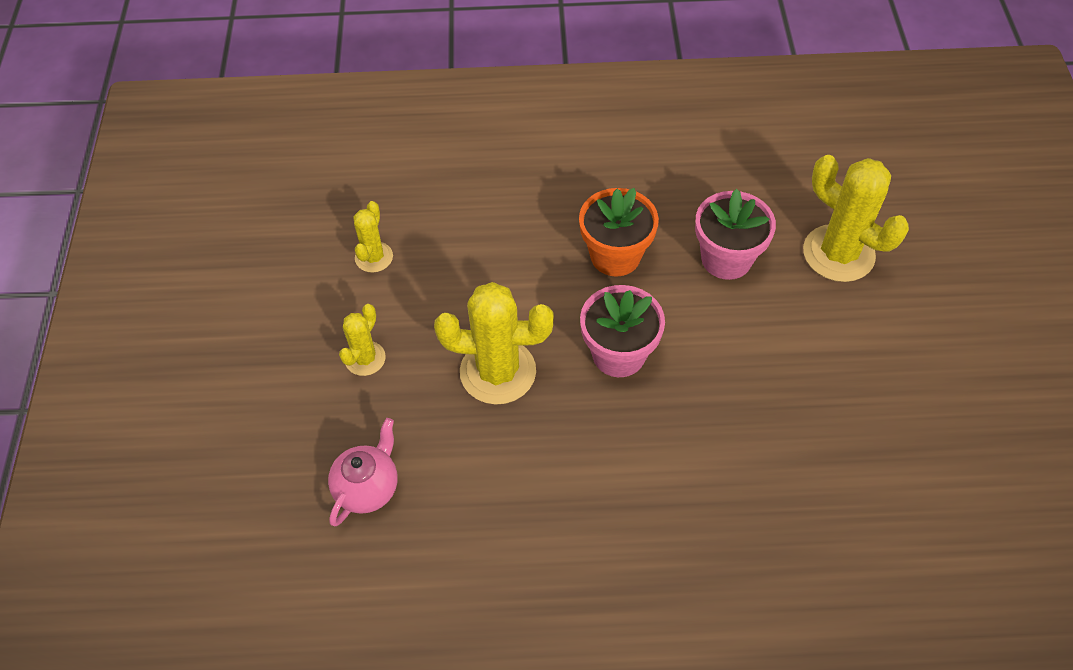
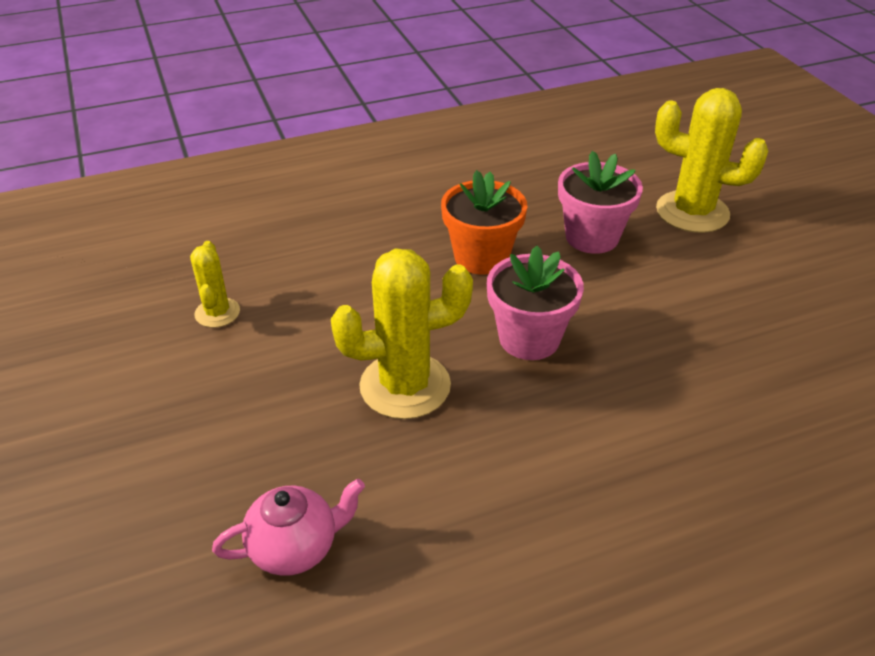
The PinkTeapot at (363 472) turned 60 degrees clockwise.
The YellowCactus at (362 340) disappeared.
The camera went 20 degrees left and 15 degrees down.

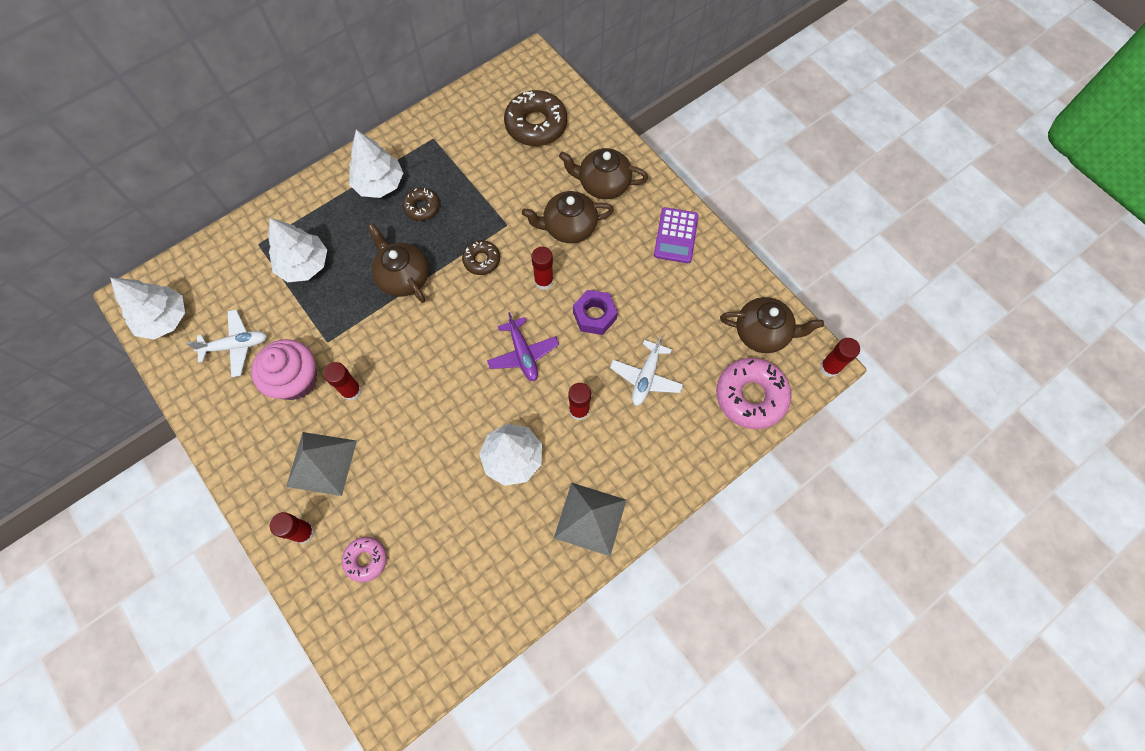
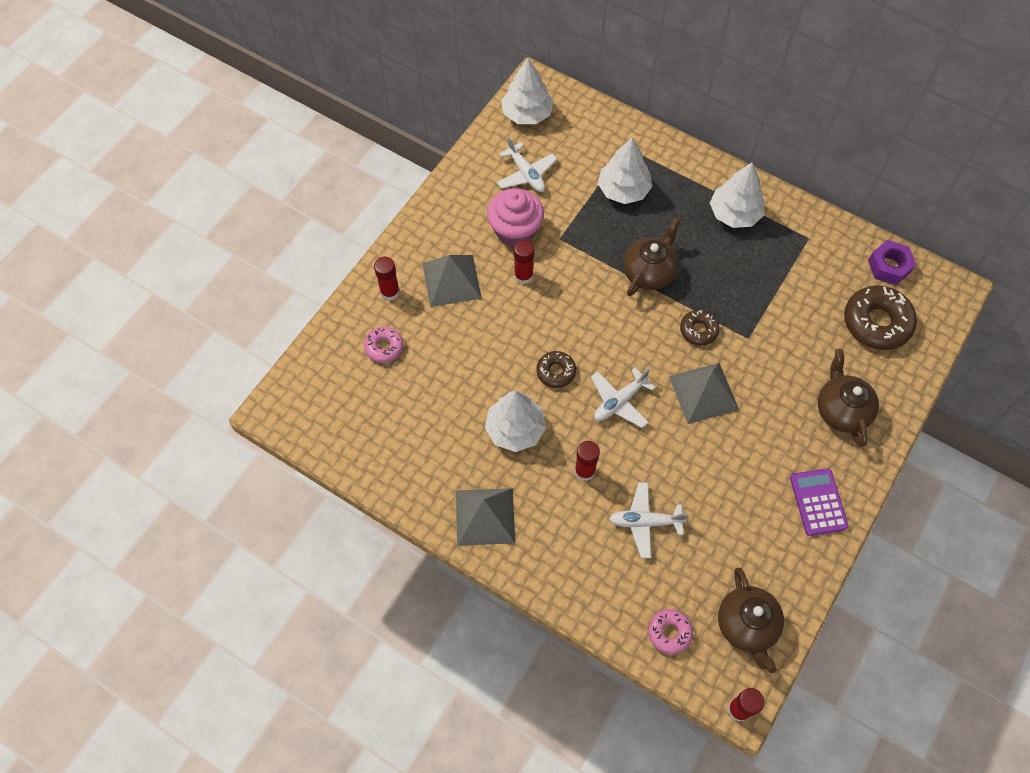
The BrownDonut moved from (421 204) to (556 369).
The PurplePlane at (523 346) became the WhitePlane at (623 398).
The PinkDonut at (753 393) changed to 0.55 times the size.
The RedGlueStick at (542 268) was replaced by the GreyPyramid at (704 393).
The PurpleCalculator at (676 235) turned 90 degrees clockwise.
The PurpleNut moved from (595 312) to (892 262).
The BrownTeapot at (568 217) disappeared.
The camera went 70 degrees right and 5 degrees down.

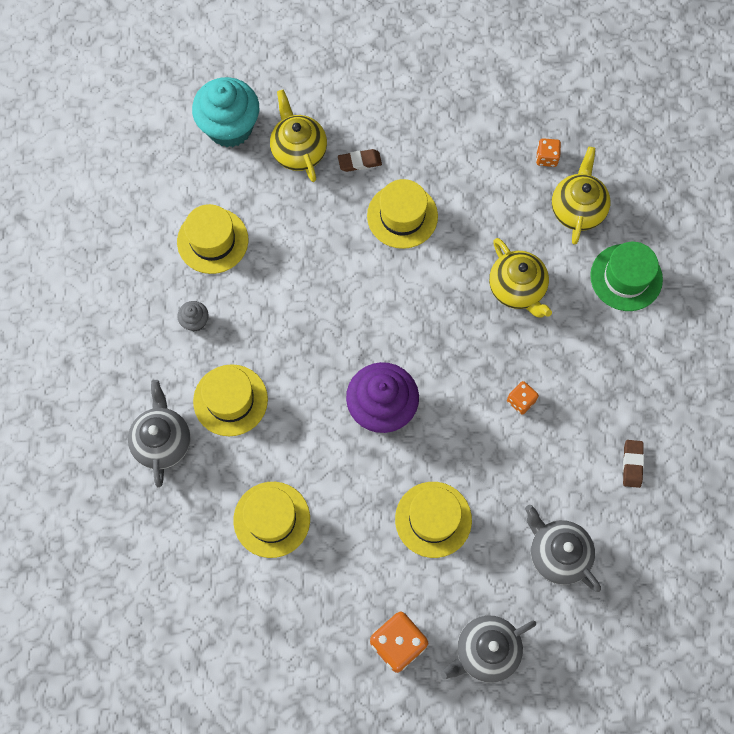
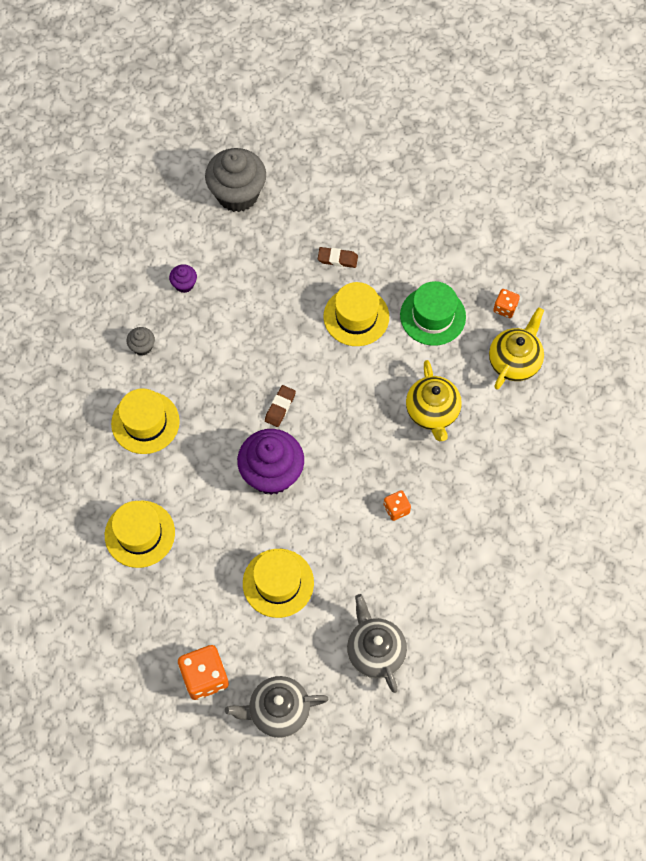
The YellowHat at (212 239) was replaced by the PurpleCupcake at (183 278).
The TurquoiseCupcake at (225 112) became the GreyCupcake at (235 180).
The BrownEraser moved from (633 464) to (280 406).
The GreenHat moved from (626 276) to (433 313).
The GreyTeapot at (159 433) disappeared.
The YellowTeapot at (298 136) disappeared.
The camera went 20 degrees right and 5 degrees down.

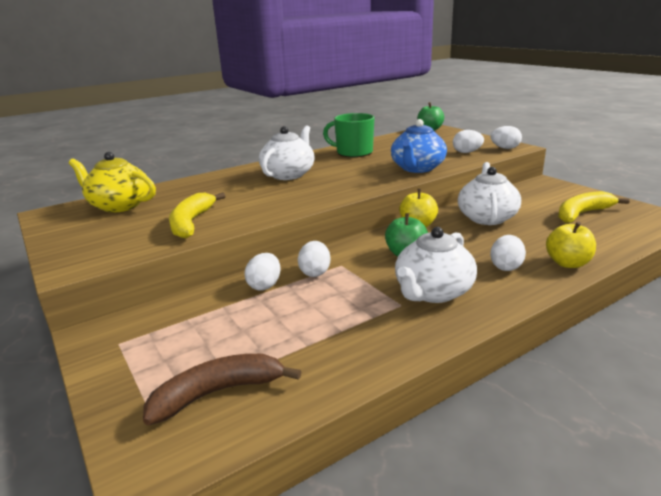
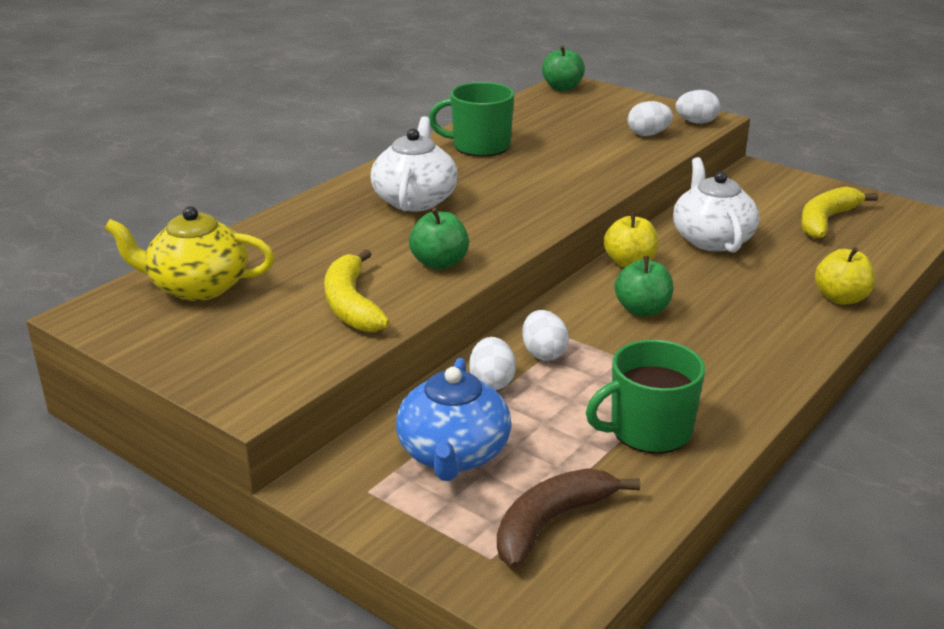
The BlueTeapot moved from (419 146) to (453 419).
The GreenApple at (439 239) appeared.
The GreenMug at (645 397) appeared.
The WhiteTeapot at (436 265) disappeared.
The WhiteEgg at (508 253) disappeared.
The camera went 20 degrees left and 5 degrees up.

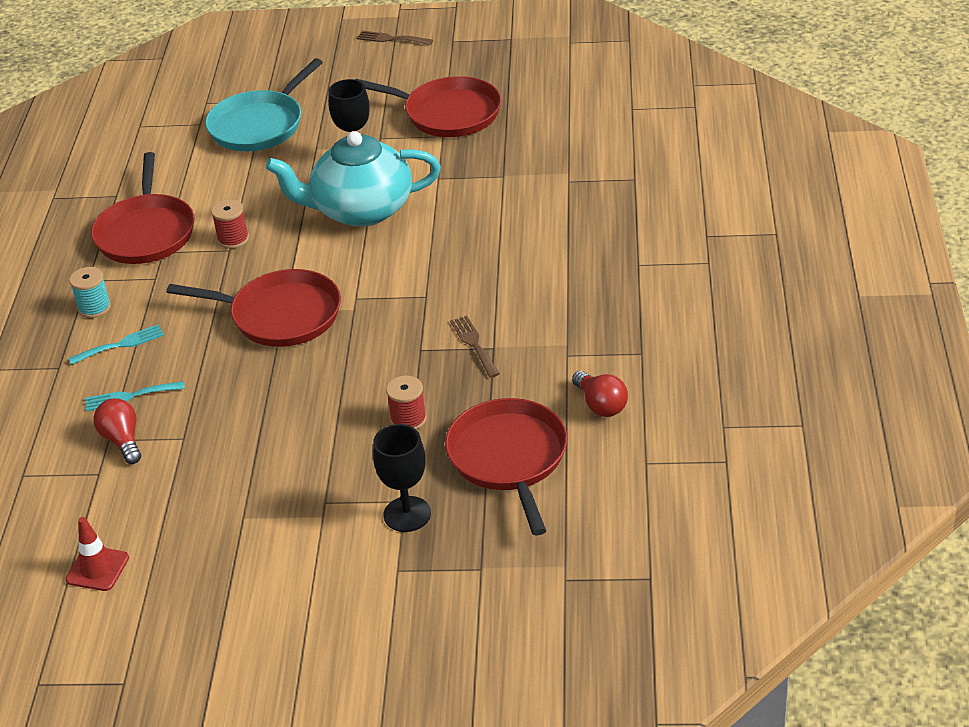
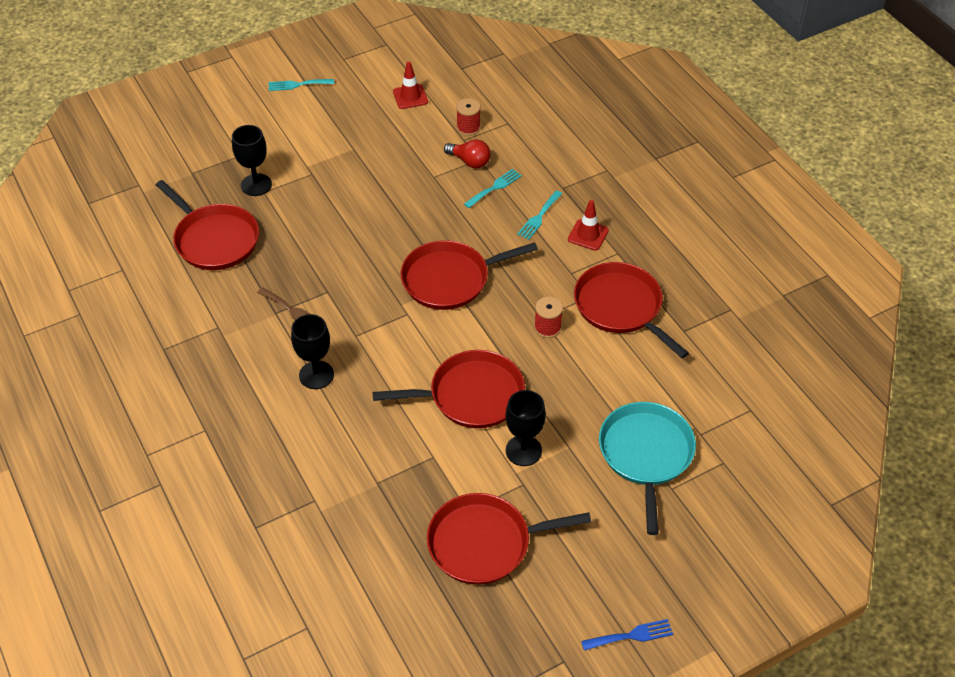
The TurquoiseFork at (301 85) appeared.
The BlackGoblet at (312 351) appeared.
The TurquoiseTeapot at (353 179) was replaced by the RedPan at (449 389).
The RedSpool moved from (406 402) to (468 117).
The TurquoiseSpool at (90 292) was replaced by the RedTrafficCone at (588 225).
The BrownFork at (395 38) became the BlueFork at (627 635).
The RedLightBulb at (600 394) disappeared.
The camera went 145 degrees right and 10 degrees up.

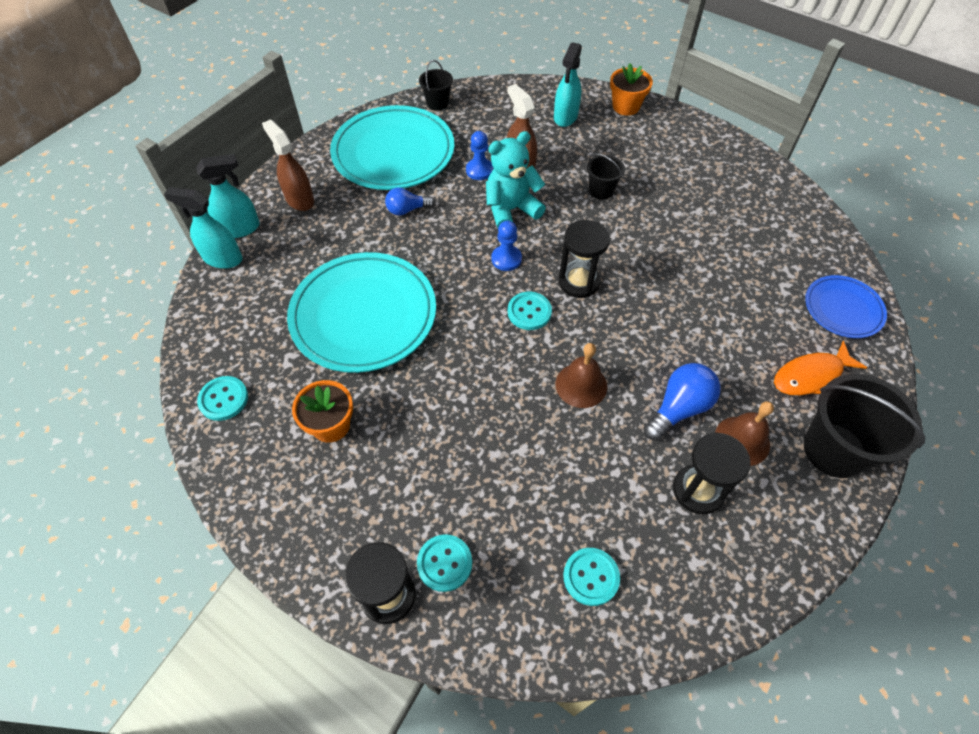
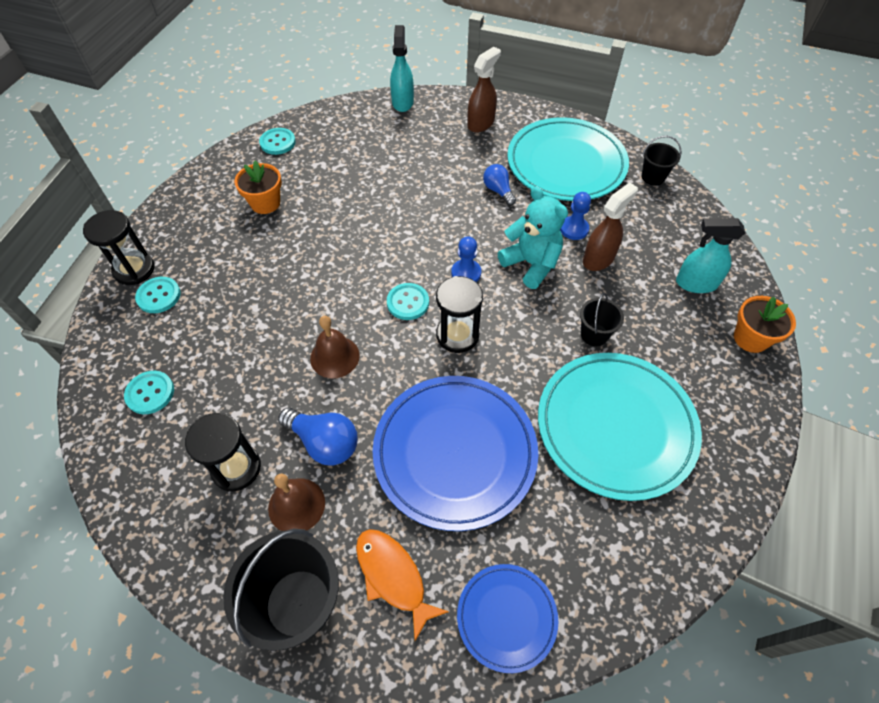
The BluePlate at (455 453) appeared.
The TurquoisePlate moved from (361 312) to (620 427).
The TurquoiseSprayBottle at (228 196) disappeared.
The camera went 75 degrees right and 0 degrees up.

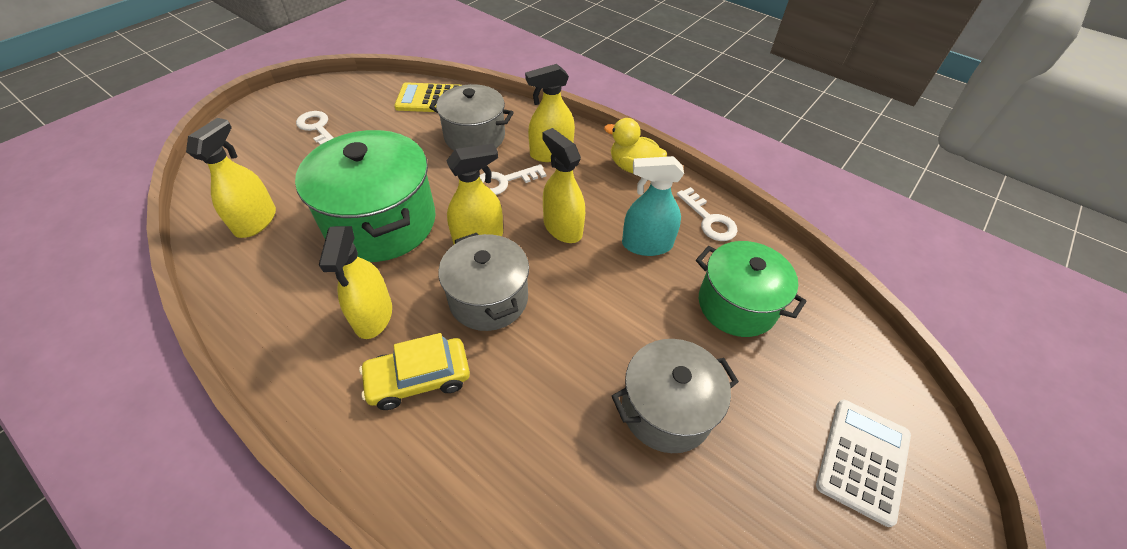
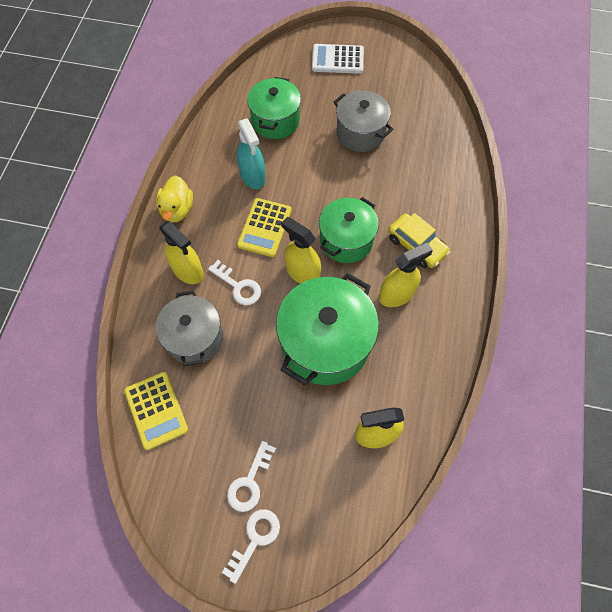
The WhiteKey moved from (707 214) to (251 546).
The YellowSprayBottle at (563 185) was replaced by the YellowCalculator at (264 227).
The GreyPot at (483 282) became the GreenPot at (349 230).
The camera went 115 degrees left and 15 degrees up.

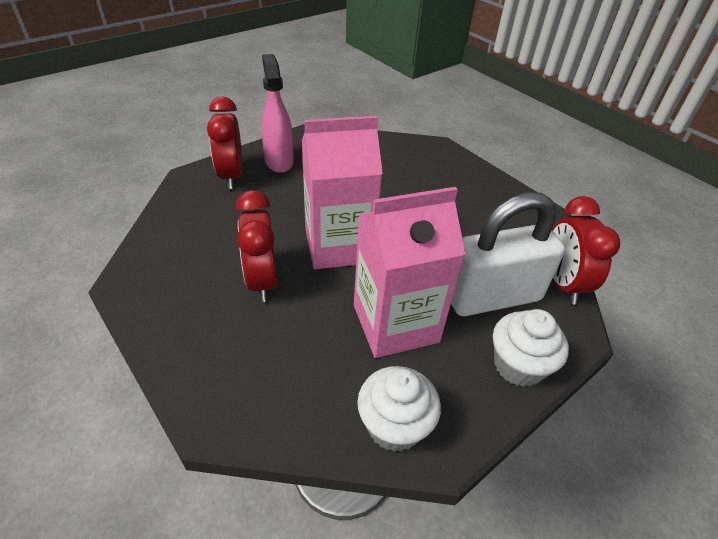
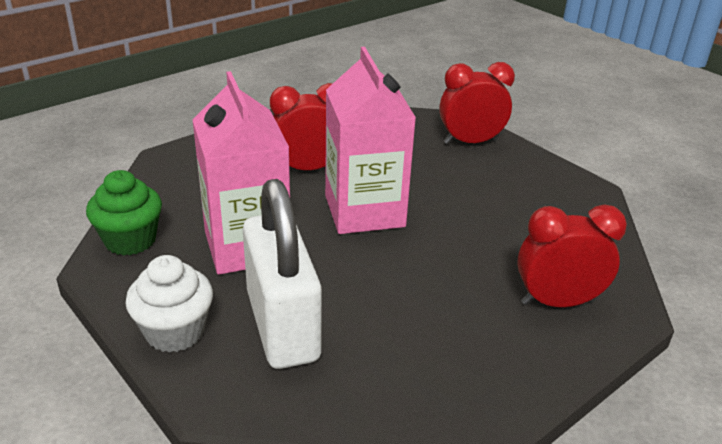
The WhiteCupcake at (399 409) became the GreenCupcake at (124 213).
The RedClock moved from (586 250) to (572 256).
The PinkSprayBottle at (277 113) disappeared.
The camera went 90 degrees right and 10 degrees down.

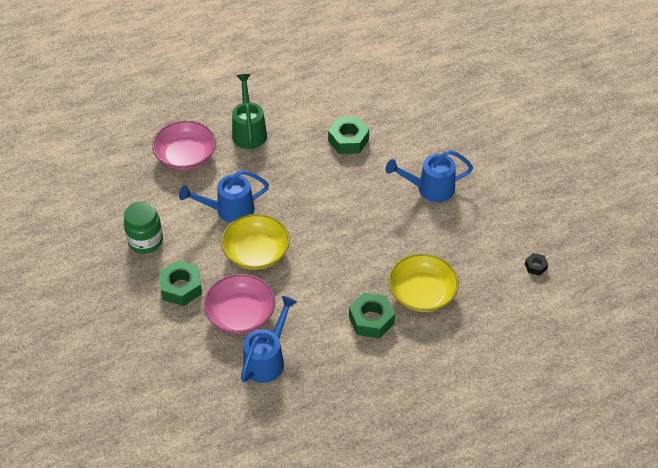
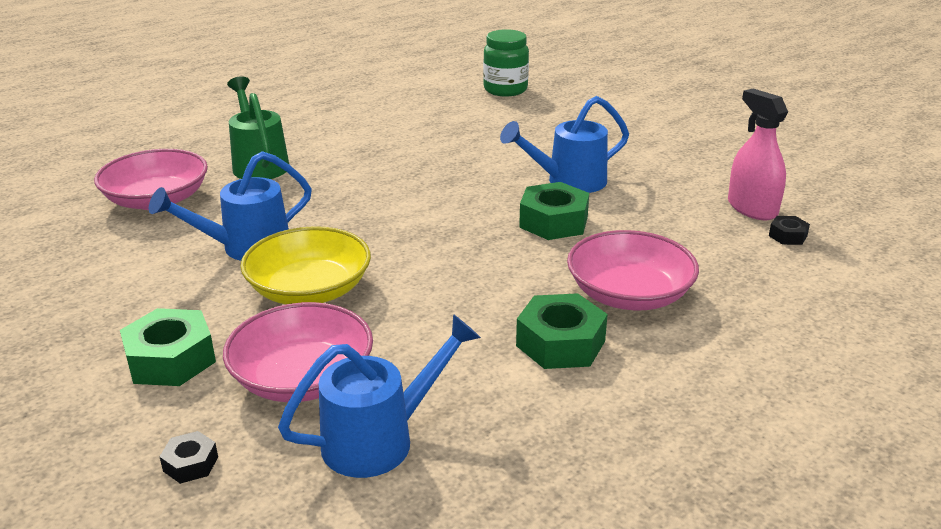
The BlackNut at (188 457) appeared.
The BlueWateringCan at (269 339) turned 45 degrees clockwise.
The GreenJar moved from (143 227) to (506 63).
The GreenNut moved from (348 135) to (554 211).
The YellowBowl at (423 282) became the PinkBowl at (633 270).
The PinkSprayBottle at (758 154) appeared.
The camera went 15 degrees left and 20 degrees down.

